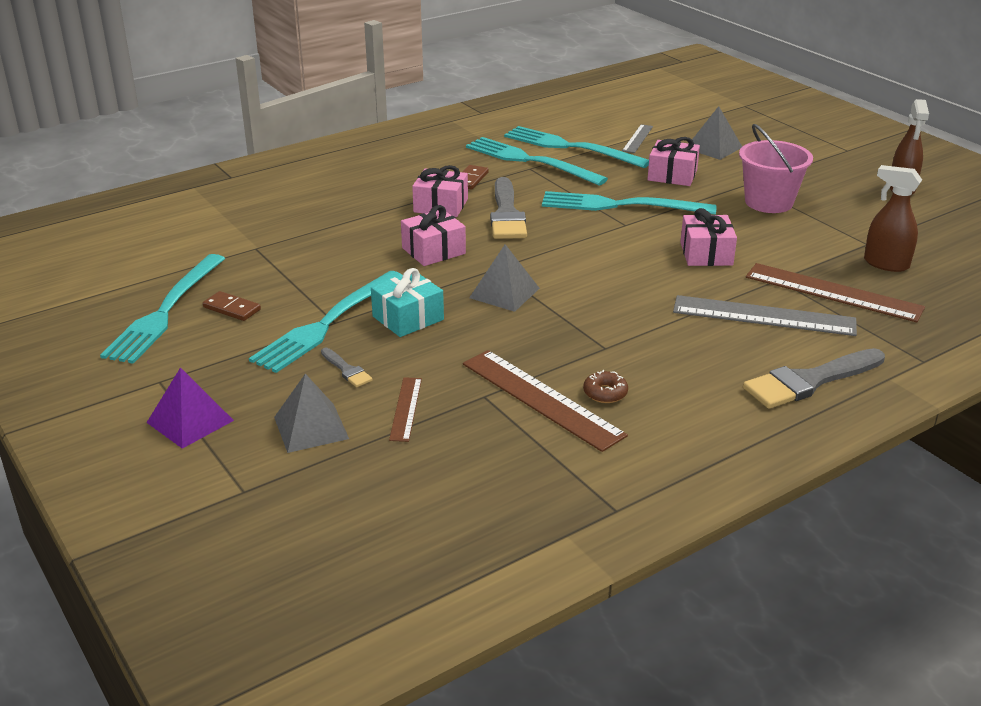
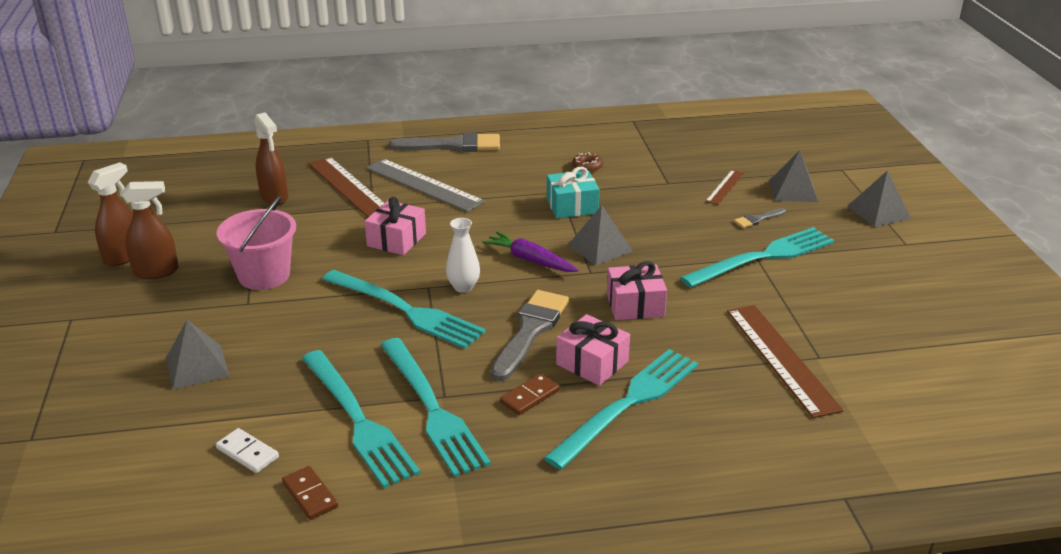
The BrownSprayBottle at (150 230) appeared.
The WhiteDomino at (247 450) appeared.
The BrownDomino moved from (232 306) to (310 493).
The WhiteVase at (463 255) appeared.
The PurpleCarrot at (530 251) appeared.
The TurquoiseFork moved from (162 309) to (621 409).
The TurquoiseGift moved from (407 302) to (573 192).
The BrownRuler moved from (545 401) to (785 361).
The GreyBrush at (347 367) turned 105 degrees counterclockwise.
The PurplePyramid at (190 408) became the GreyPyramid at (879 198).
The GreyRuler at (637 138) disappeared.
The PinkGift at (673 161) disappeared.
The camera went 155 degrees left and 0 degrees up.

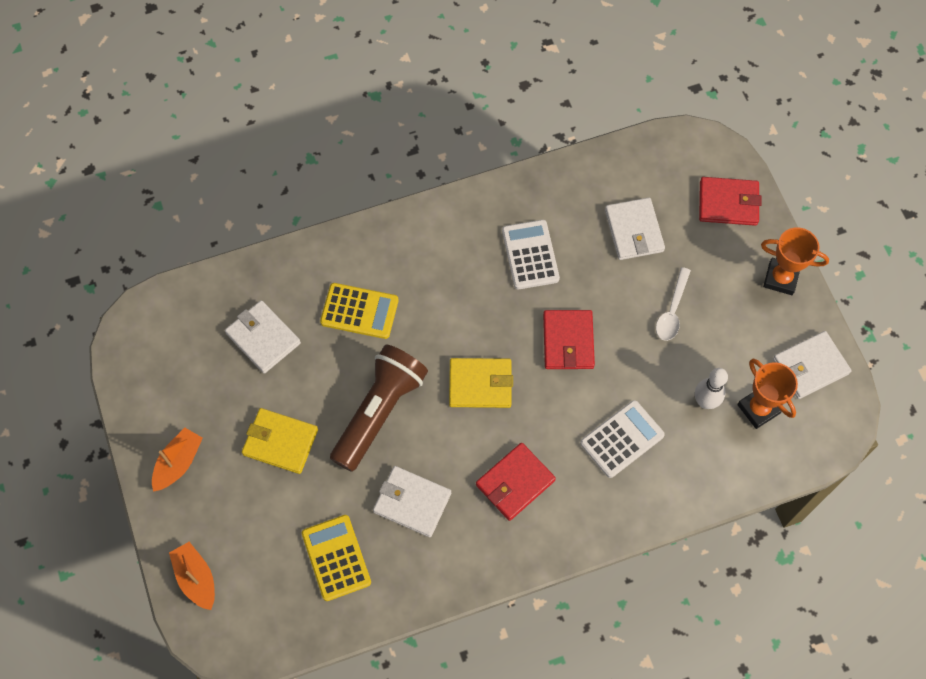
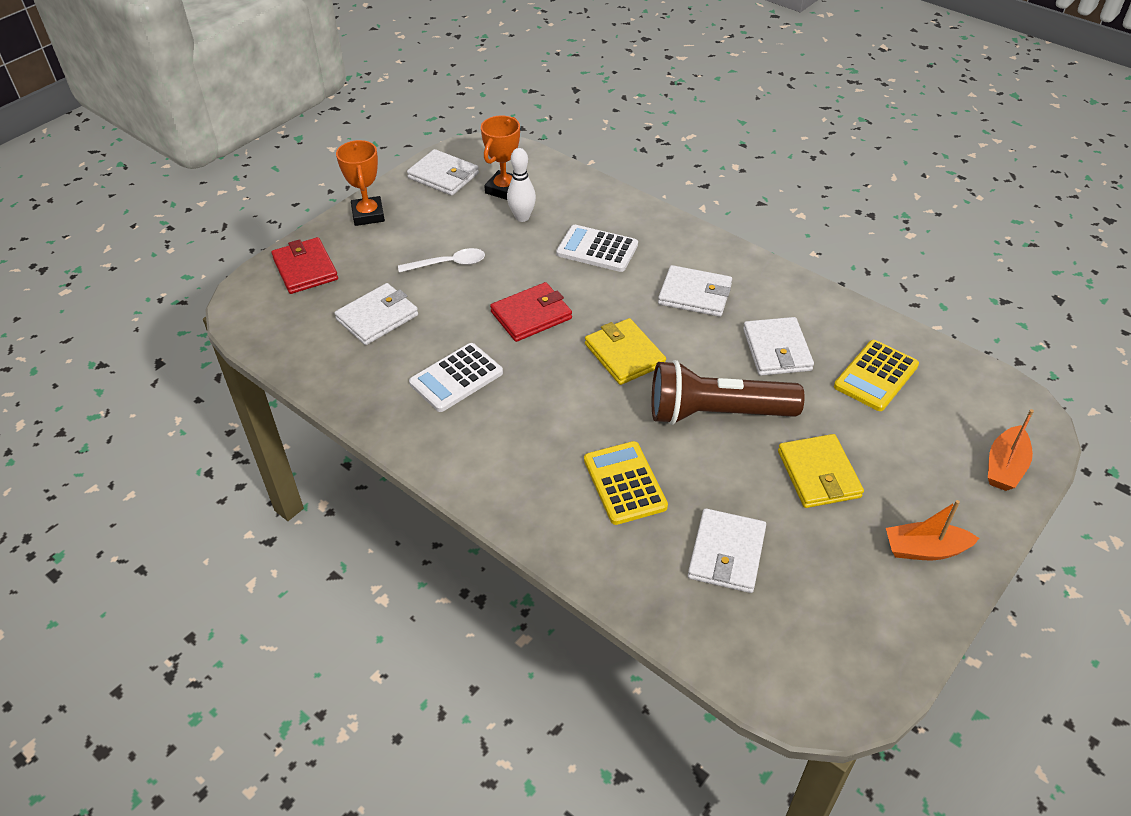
The RedWallet at (516 482) became the WhiteWallet at (695 291).
The camera went 120 degrees left and 20 degrees down.

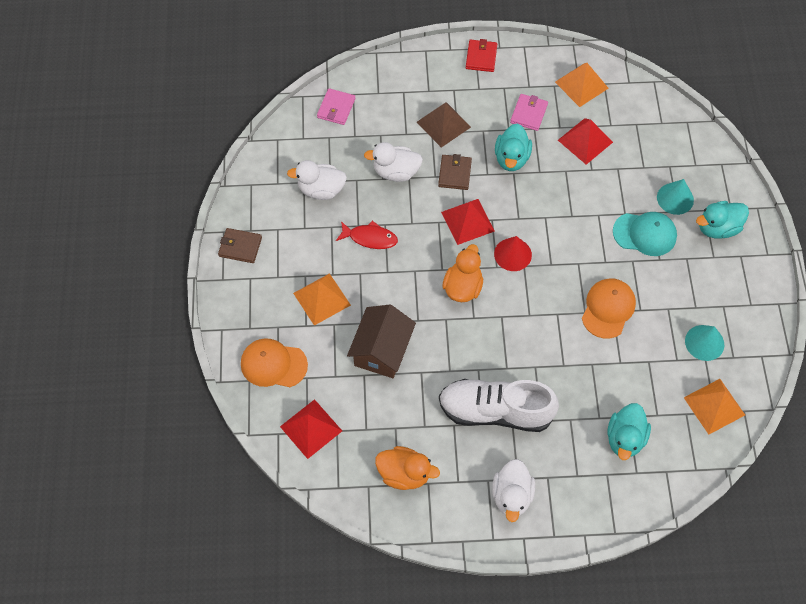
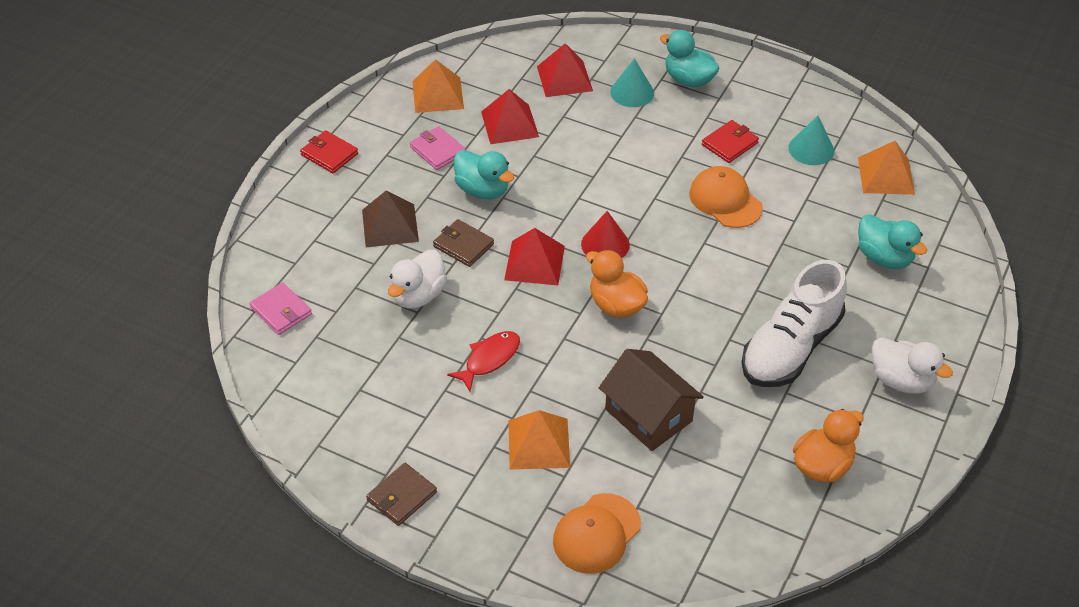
The RedPyramid moved from (311 429) to (565 70).
The TurquoiseDuck at (722 220) turned 120 degrees clockwise.
The RedWallet at (730 141) appeared.
The WhiteDuck at (317 180) disappeared.
The TurquoiseCap at (645 234) disappeared.
The camera went 60 degrees left and 15 degrees down.

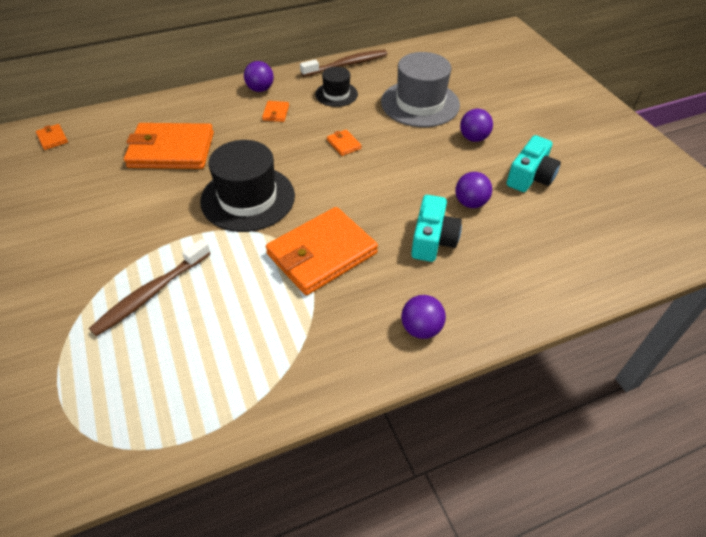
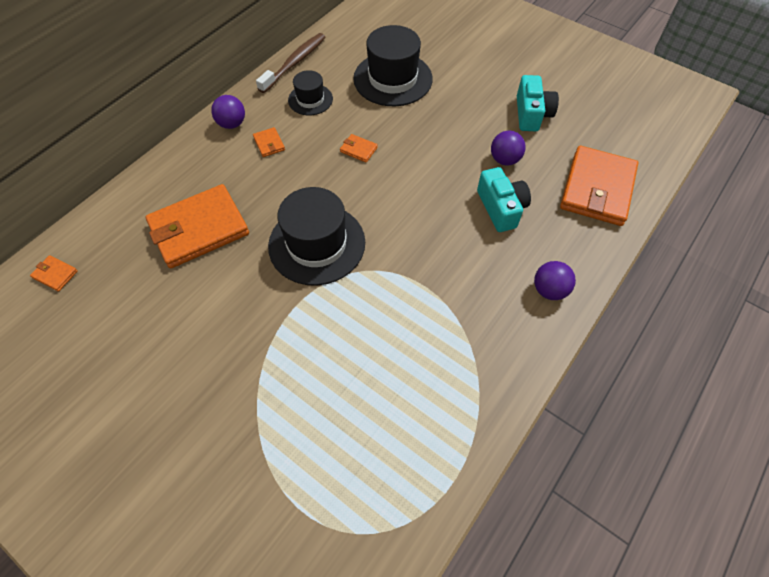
The GreyHat at (420 89) became the BlackHat at (393 65).
The OrangeWallet moved from (322 251) to (599 186).
The BrownToothbrush at (150 288) disappeared.
The PurpleBall at (476 125) disappeared.
The camera went 30 degrees left and 10 degrees up.

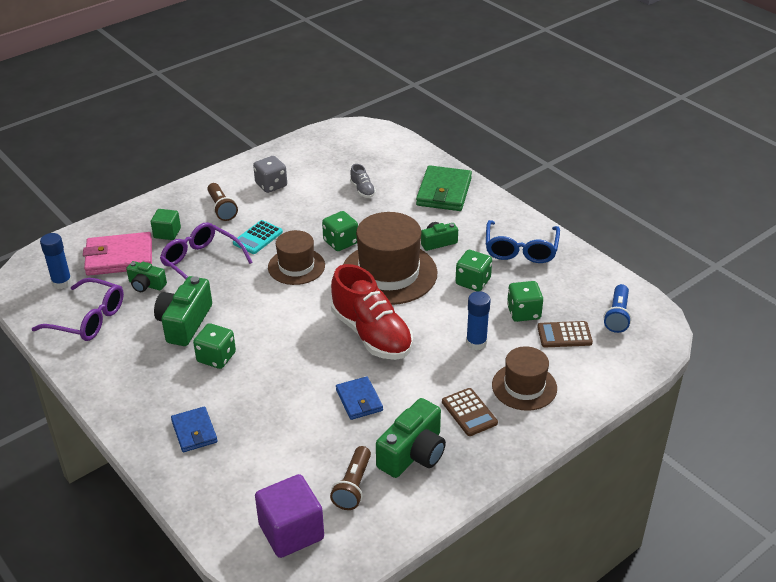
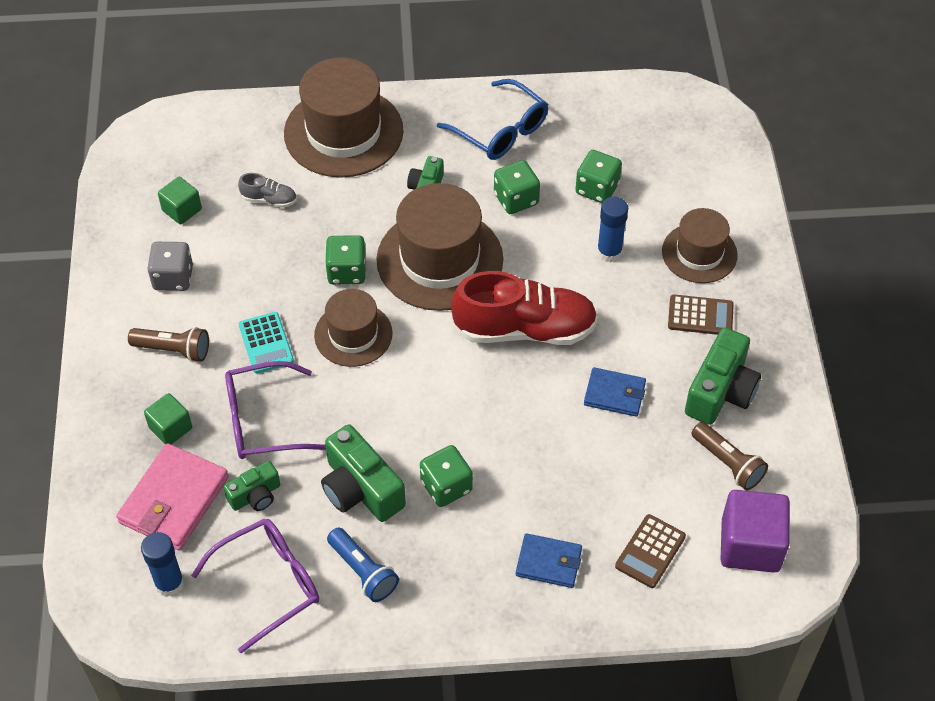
The GreenCube at (180 200) appeared.
The GreenWallet at (444 188) was replaced by the BrownHat at (344 117).
The BlueFlashlight moved from (618 308) to (363 564).
The BrownCalculator moved from (565 334) to (650 551).
The GreenCamera at (411 438) turned 45 degrees clockwise.
The camera went 55 degrees left and 15 degrees up.

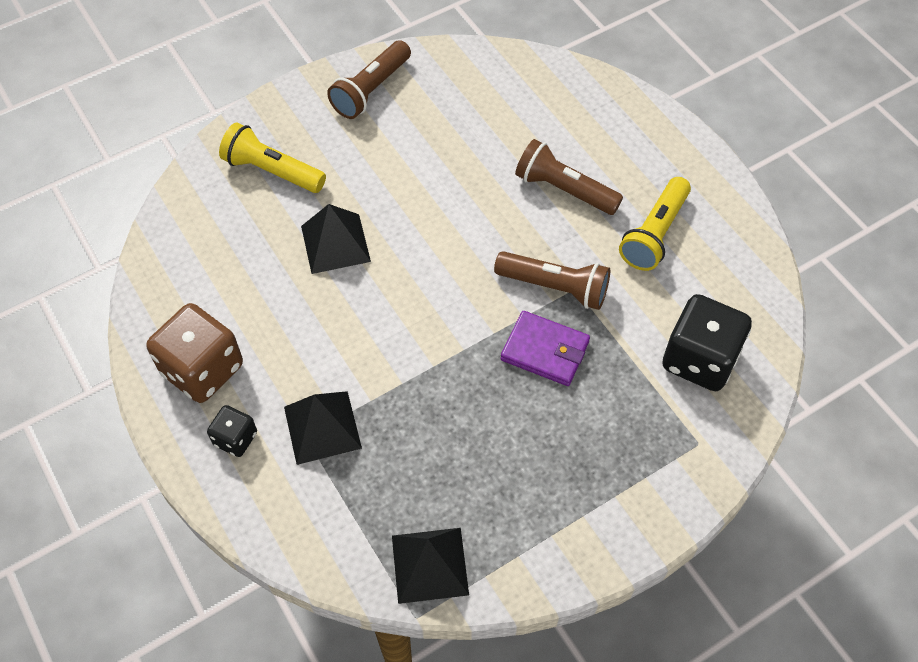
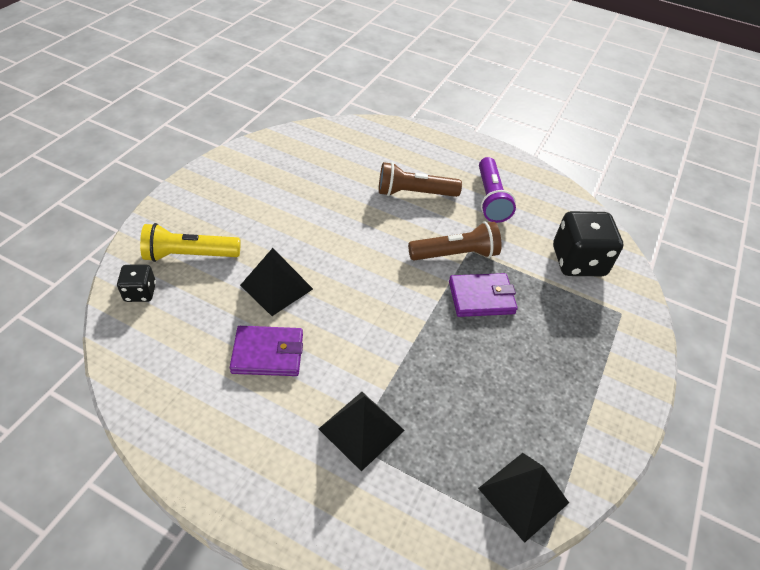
The BlackDice moved from (232 431) to (136 283).
The PurpleWallet at (266 351) appeared.
The YellowFlashlight at (655 224) became the PurpleFlashlight at (497 190).
The BrownDice at (194 353) disappeared.
The BrownFlashlight at (369 79) disappeared.
The camera went 35 degrees left and 10 degrees down.

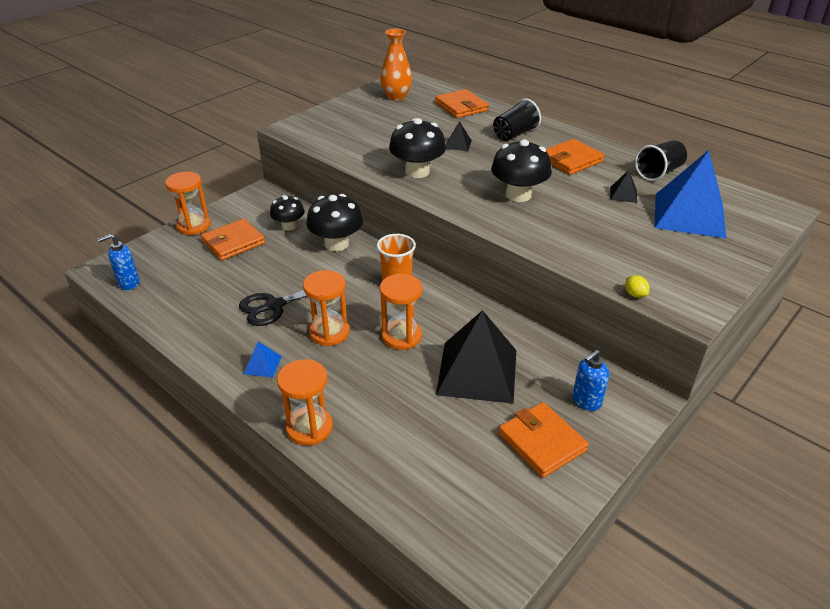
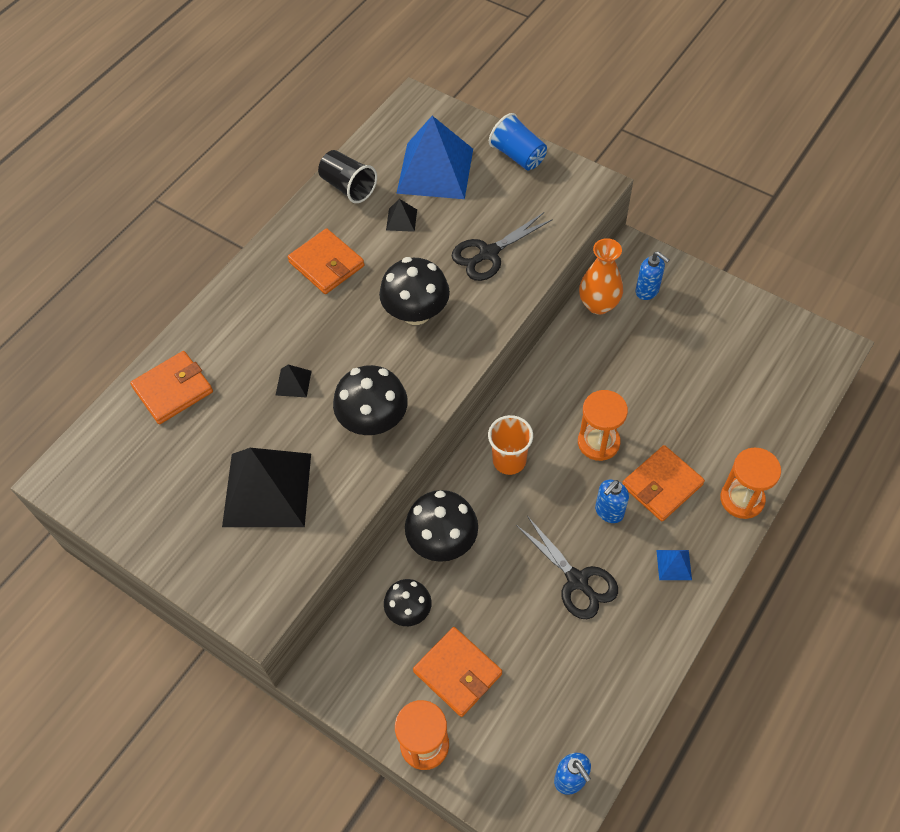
The BlackPyramid moved from (476 357) to (266 487).
The BlackScissors at (502 246) appeared.
The BlueCup at (518 141) appeared.
The OrangeVase moved from (396 65) to (601 276).
The OrangeHourglass at (326 308) was replaced by the BlueSoapDispenser at (612 501).
The OrangeWallet moved from (544 440) to (663 483).
The BlackCup at (517 119) disappeared.
The YellowLemon at (637 286) disappeared.
The camera went 95 degrees left and 20 degrees up.

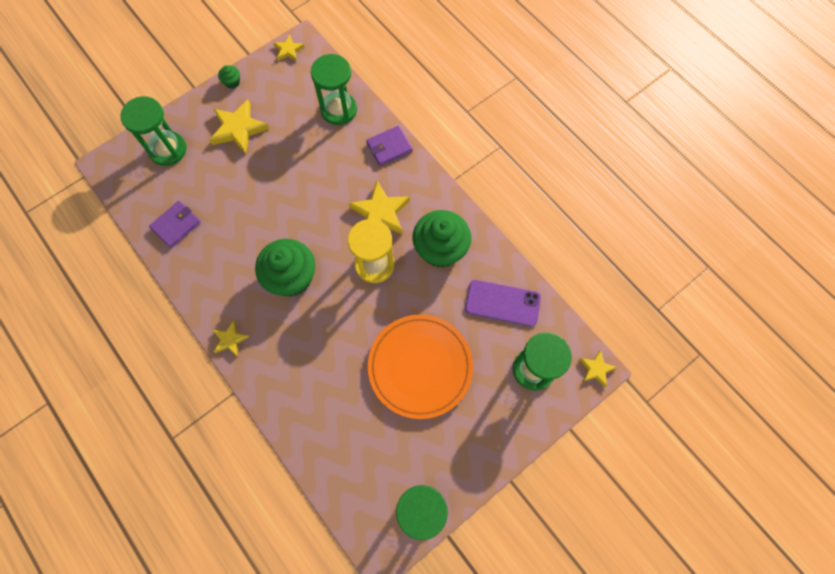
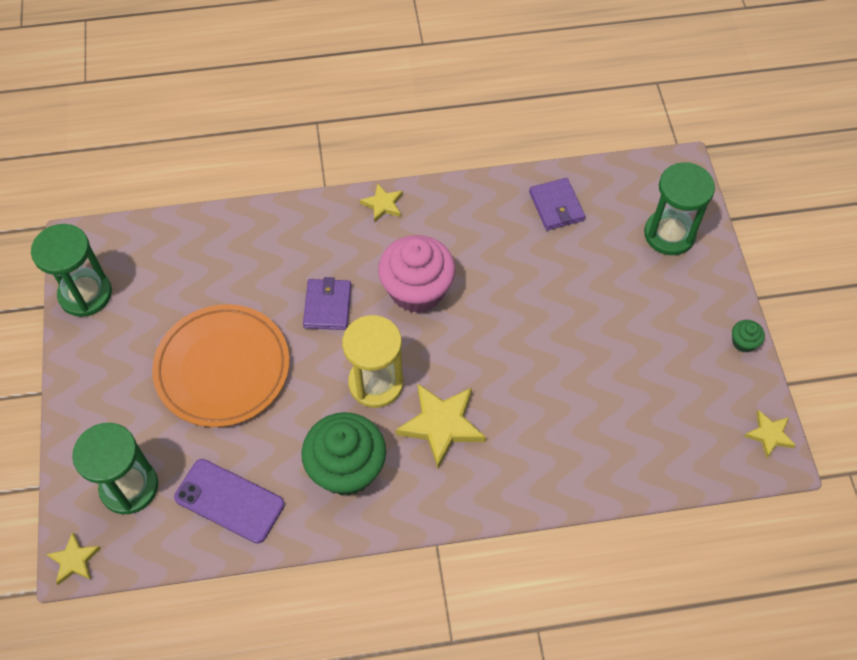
The PurplePhone at (503 303) turned 75 degrees clockwise.
The PurpleWallet moved from (389 146) to (327 303).
The GreenCupcake at (285 268) became the PinkCupcake at (417 274).
The YellowStar at (239 127) disappeared.
The GreenHourglass at (334 89) disappeared.
The camera went 120 degrees right and 10 degrees down.

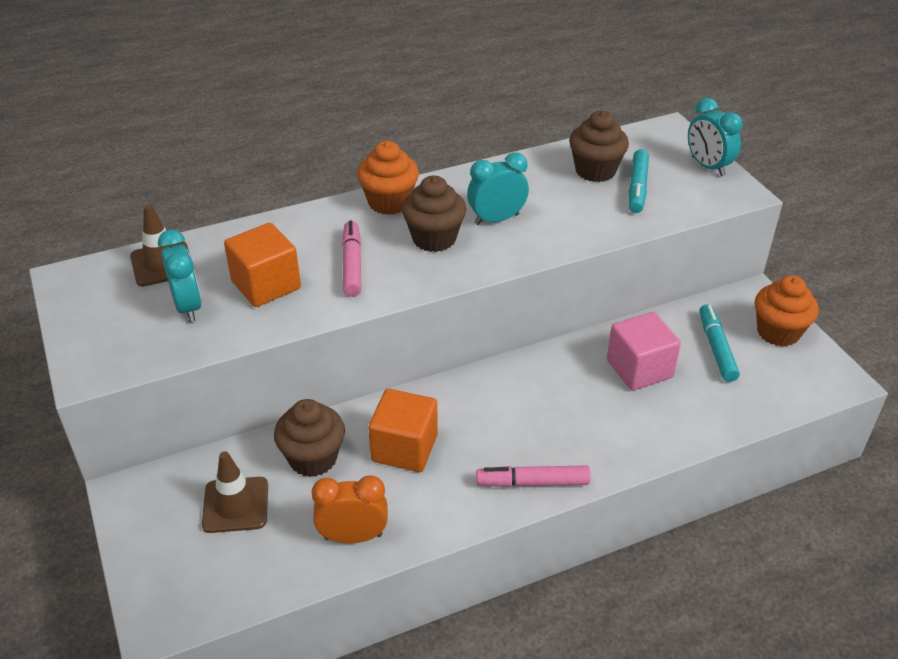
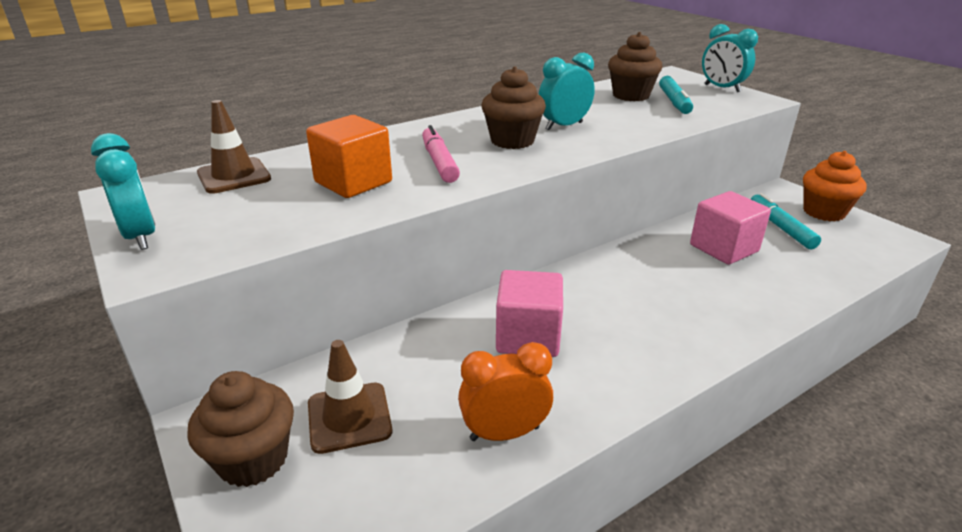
The TurquoiseClock moved from (180 276) to (123 191).
The BrownCupcake moved from (309 438) to (240 429).
The OrangeCube at (403 430) became the PinkCube at (529 313).
The OrangeCupcake at (388 178) disappeared.
The PinkMarker at (533 476) disappeared.
The camera went 10 degrees left and 10 degrees down.

